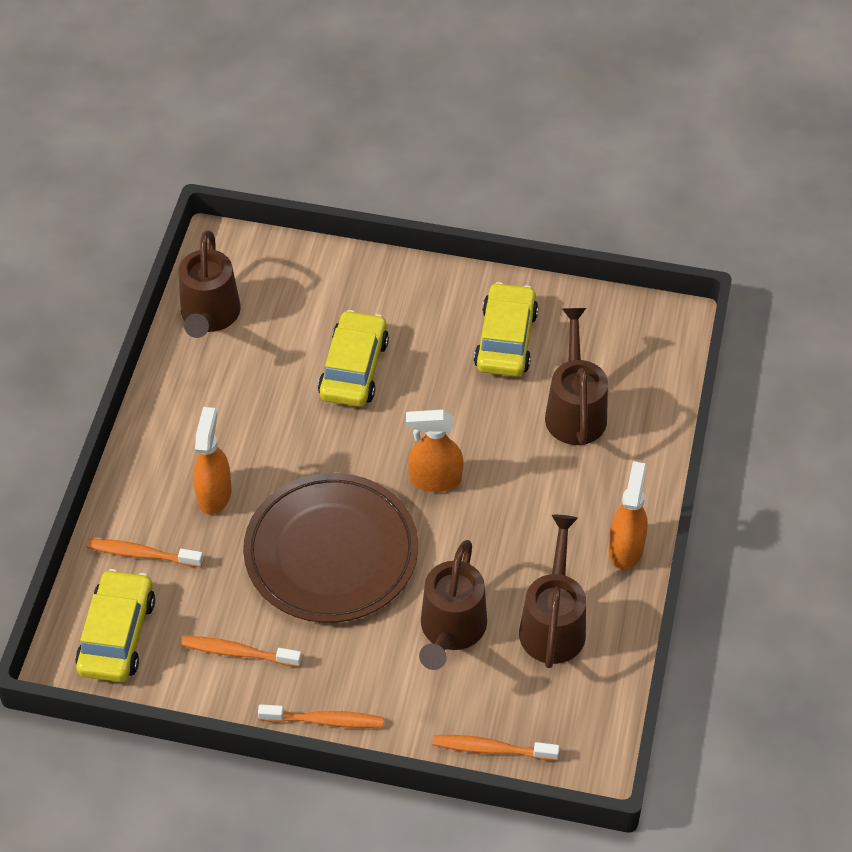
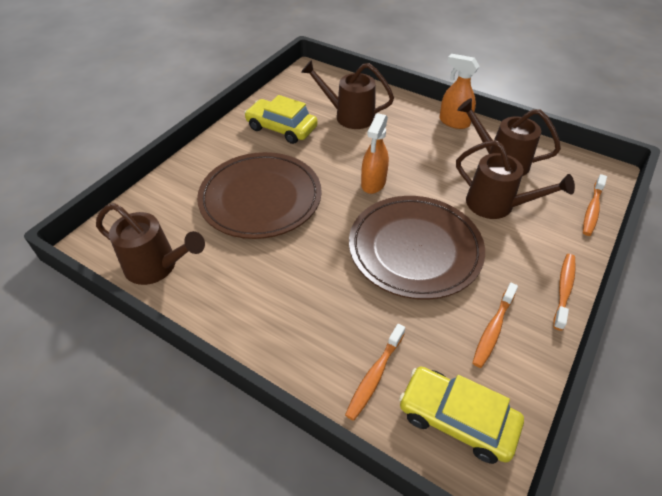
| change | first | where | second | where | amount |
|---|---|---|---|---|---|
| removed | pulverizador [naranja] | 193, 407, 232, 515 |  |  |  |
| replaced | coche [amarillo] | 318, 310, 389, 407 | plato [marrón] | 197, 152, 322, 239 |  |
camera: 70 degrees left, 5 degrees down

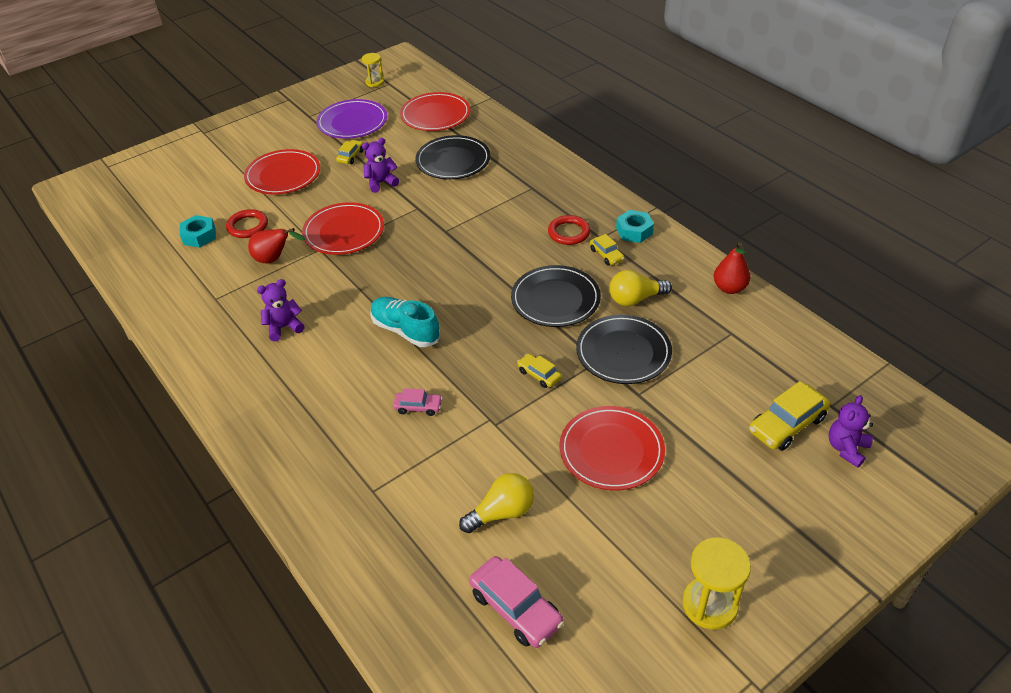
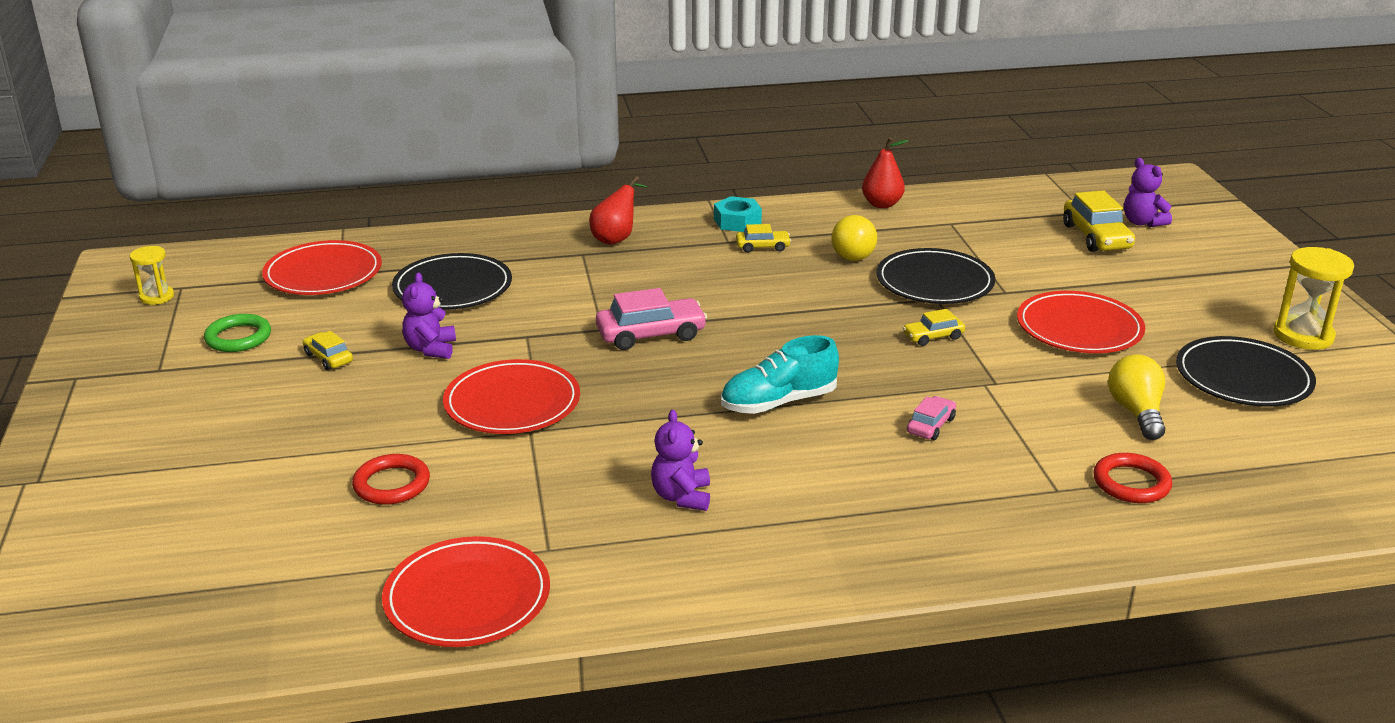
| change | first | where | second | where | amount |
|---|---|---|---|---|---|
| removed | tuerca [turquesa] | 180, 215, 216, 248 |  |  |  |
| moved | plato [rojo] | 244, 149, 320, 194 |  | 382, 536, 550, 647 |  |
| moved | pera [rojo] | 248, 228, 305, 263 |  | 589, 176, 647, 245 |  |
| moved | coche [rosa] | 469, 556, 564, 648 |  | 596, 288, 707, 350 |  |
| moved | plato [negro] | 511, 265, 601, 327 |  | 1176, 336, 1316, 407 |  |
| moved | anillo [rojo] | 548, 215, 591, 245 |  | 1093, 453, 1172, 503 |  |
| replaced | plato [morado] | 316, 99, 387, 139 | anillo [verde] | 204, 314, 271, 352 |  |
camera: 65 degrees left, 15 degrees down

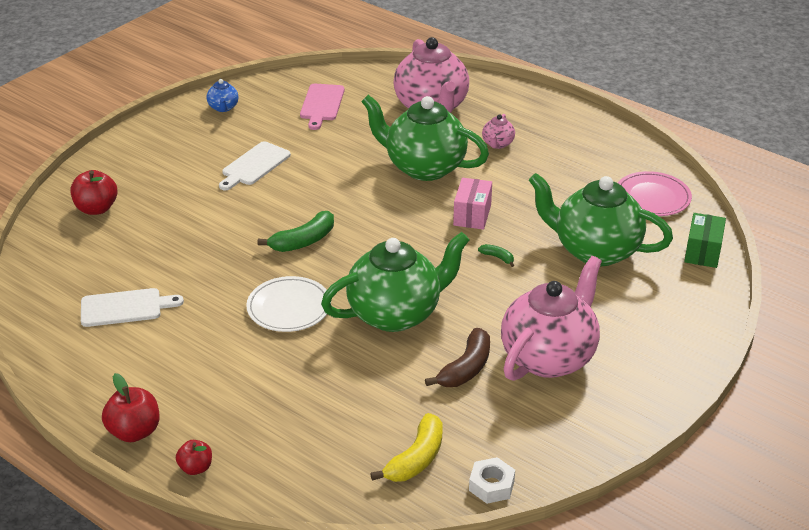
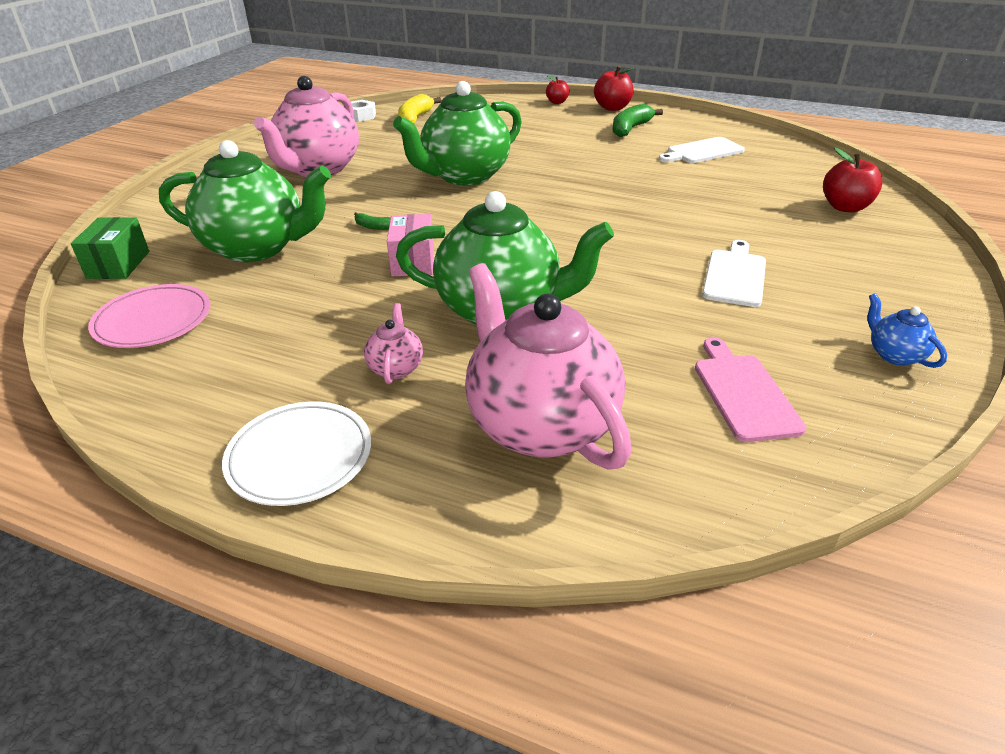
| change | first | where | second | where | amount |
|---|---|---|---|---|---|
| removed | plátano [marrón] | 425, 328, 490, 387 |  |  |  |
| moved | plato [blanco] | 246, 276, 327, 332 |  | 222, 401, 371, 506 |  |
| moved | plátano [verde] | 257, 211, 334, 252 |  | 613, 104, 663, 137 |  |
camera: 165 degrees right, 0 degrees up

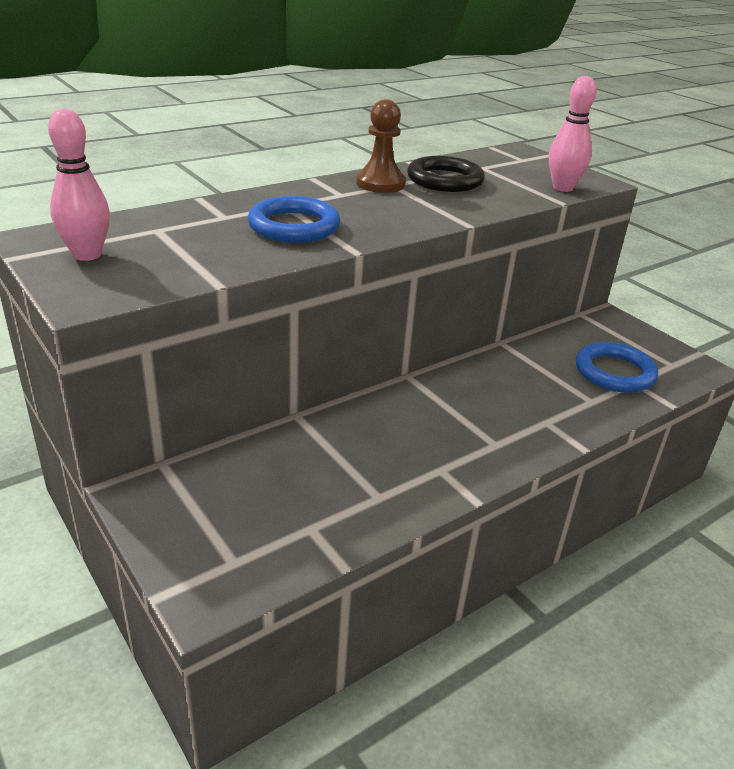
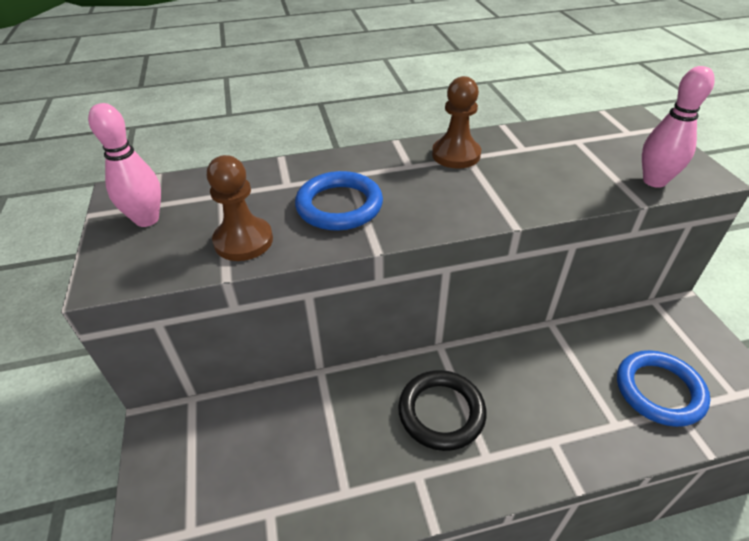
| change | first | where | second | where | amount |
|---|---|---|---|---|---|
| added |  |  | peón [marrón] | 207, 155, 273, 261 |  |
| moved | anillo [negro] | 407, 156, 485, 192 |  | 398, 370, 486, 451 |  |
camera: 25 degrees right, 10 degrees up

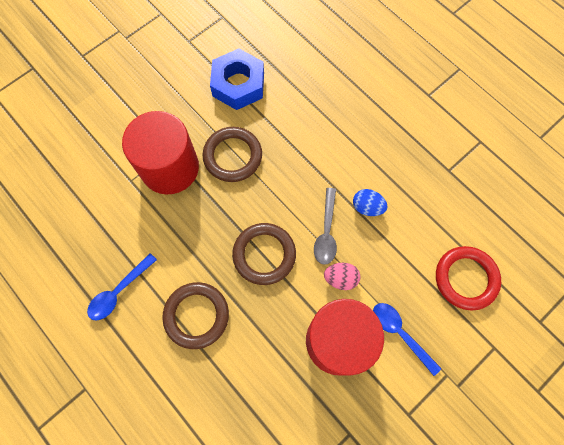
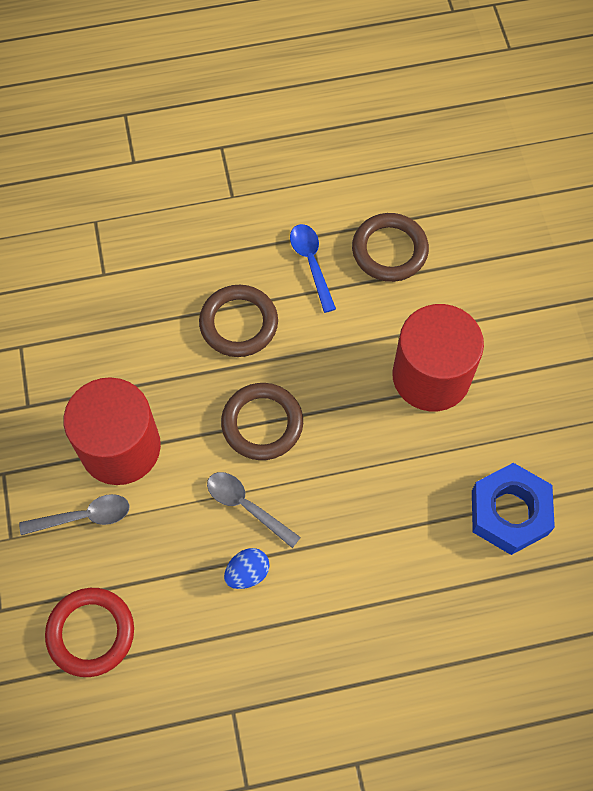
| change | first | where | second | where | amount |
|---|---|---|---|---|---|
| removed | huevo [rosa] | 324, 263, 360, 290 |  |  |  |
| moved | anillo [marrón] | 203, 127, 262, 182 |  | 352, 213, 429, 282 |  |
| recoloured | cuchara [azul] | 373, 303, 441, 376 | cuchara [gris] | 19, 494, 130, 535 |  |
camera: 120 degrees right, 5 degrees down

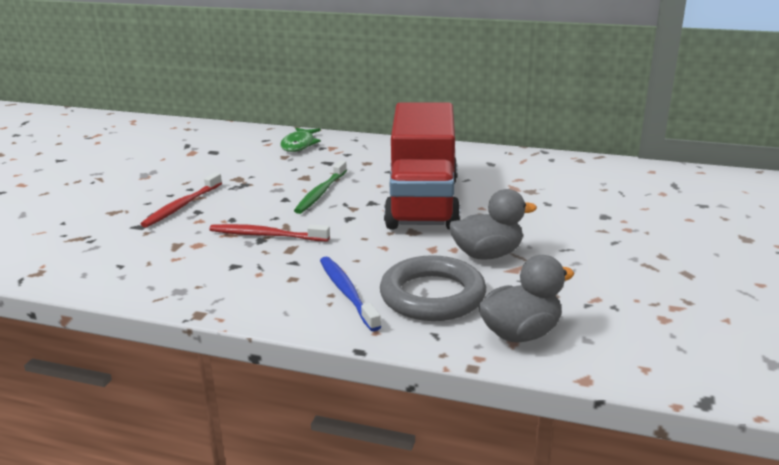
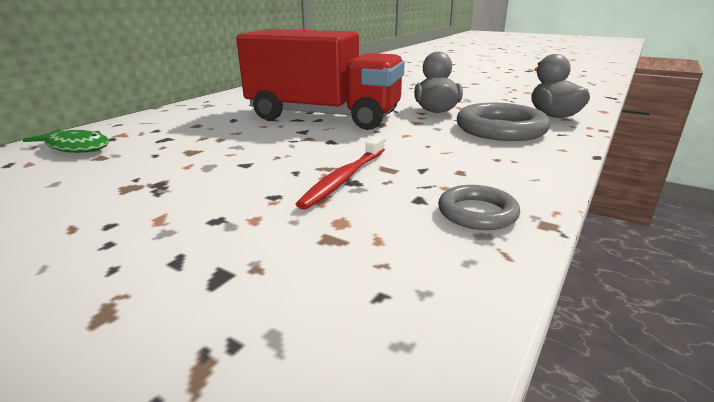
| change | first | where | second | where | amount |
|---|---|---|---|---|---|
| removed | cepillo de dientes [rojo] | 141, 173, 222, 228 |  |  |  |
| removed | cepillo de dientes [verde] | 294, 160, 347, 214 |  |  |  |
| removed | cepillo de dientes [azul] | 320, 257, 381, 331 |  |  |  |
| added |  |  | anillo [gris] | 438, 185, 520, 230 |  |
camera: 75 degrees left, 0 degrees up

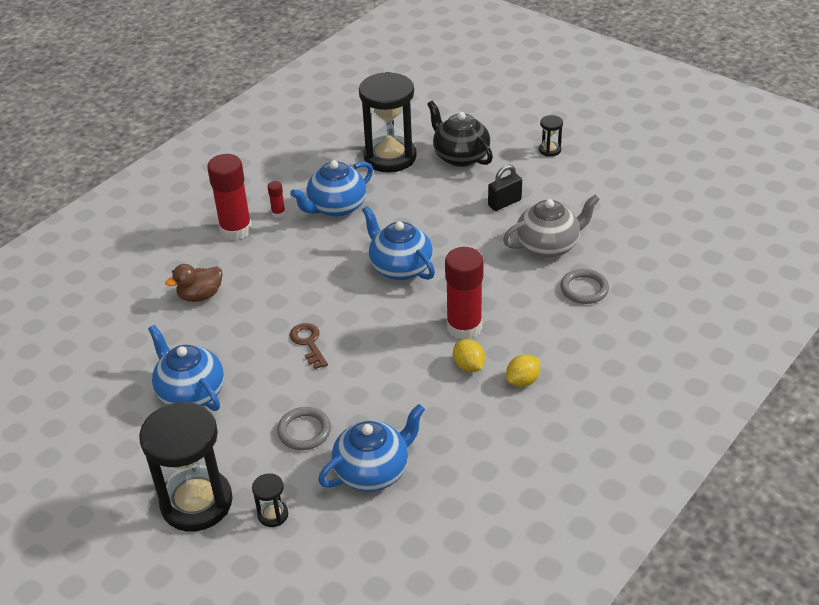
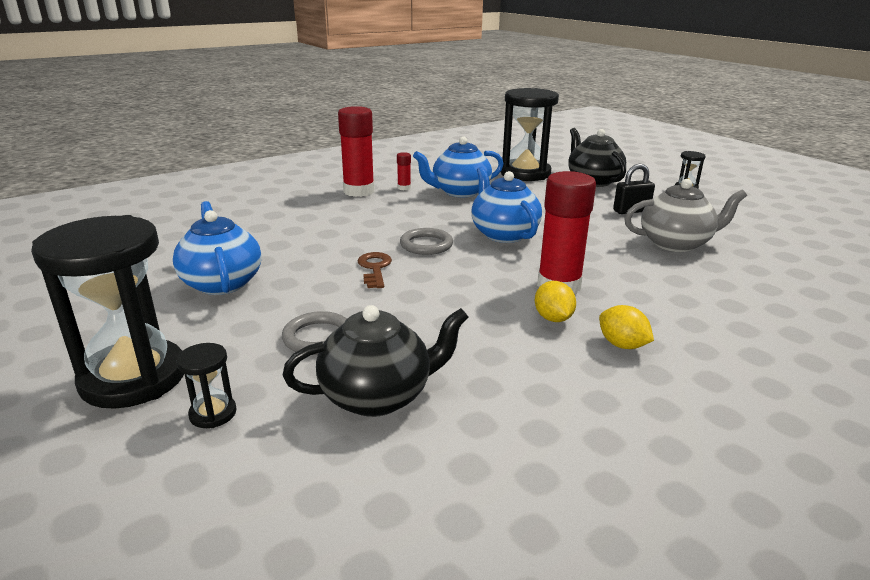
| change | first | where | second | where | amount |
|---|---|---|---|---|---|
| removed | pato [marrón] | 165, 264, 222, 302 |  |  |  |
| moved | anillo [gris] | 561, 269, 609, 304 |  | 400, 228, 453, 255 |  |
| recoloured | tetera [azul] | 318, 404, 425, 492 | tetera [negro] | 283, 305, 468, 417 |  |
| turned | limón [amarillo] | 506, 354, 540, 387 |  | 599, 305, 654, 349 | 75 degrees clockwise |
camera: 15 degrees right, 15 degrees down

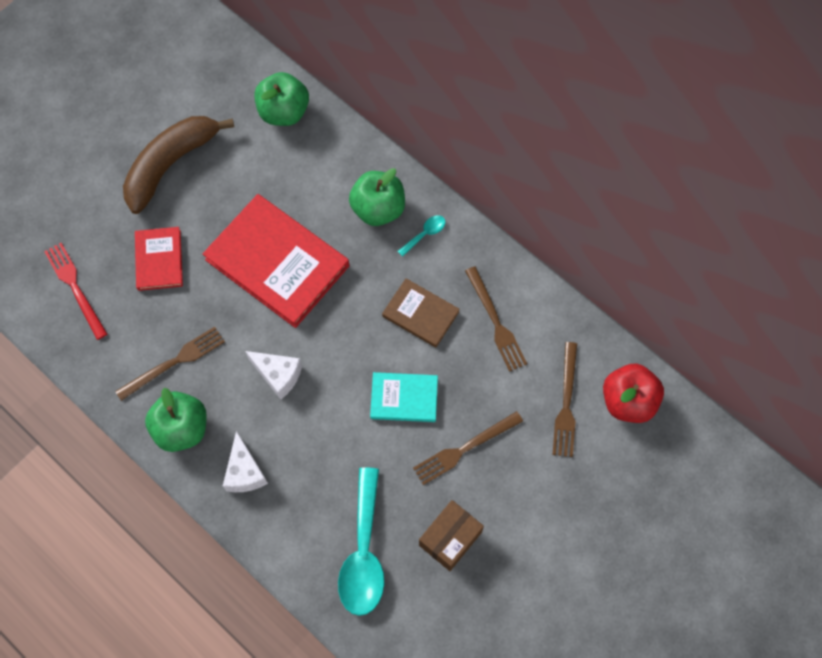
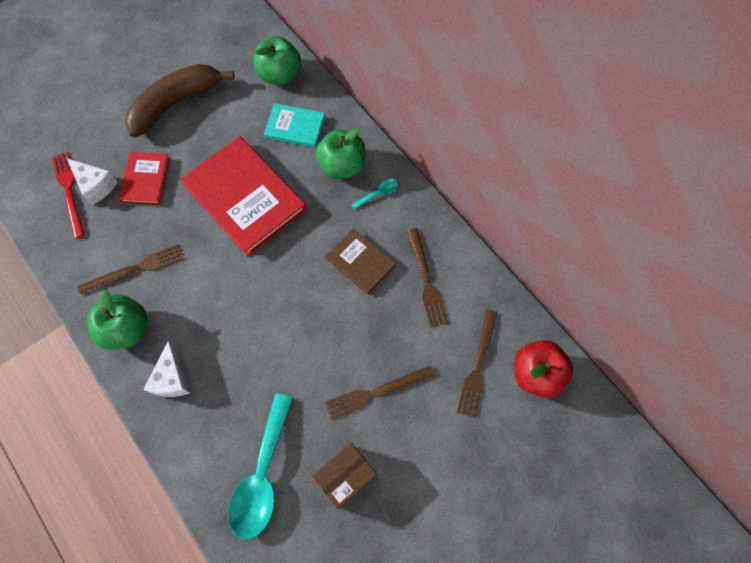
| change | first | where | second | where | amount |
|---|---|---|---|---|---|
| moved | queso [blanco] | 245, 351, 302, 400 |  | 67, 158, 118, 205 |  |
| moved | libro [turquesa] | 370, 372, 438, 422 |  | 264, 103, 325, 148 |  |
camera: 10 degrees right, 0 degrees up

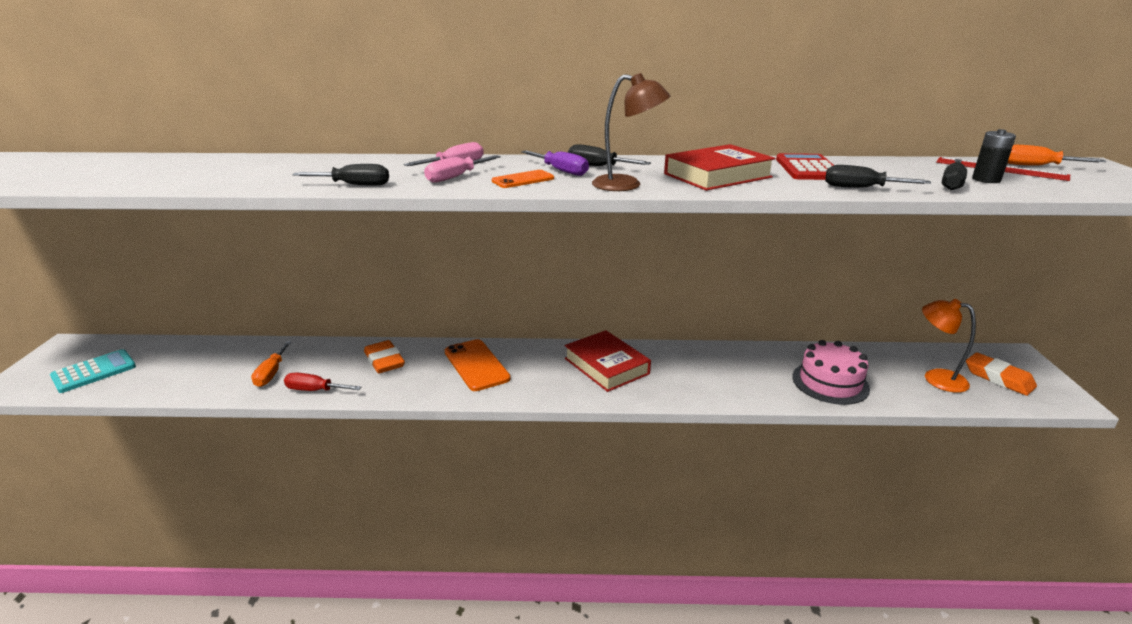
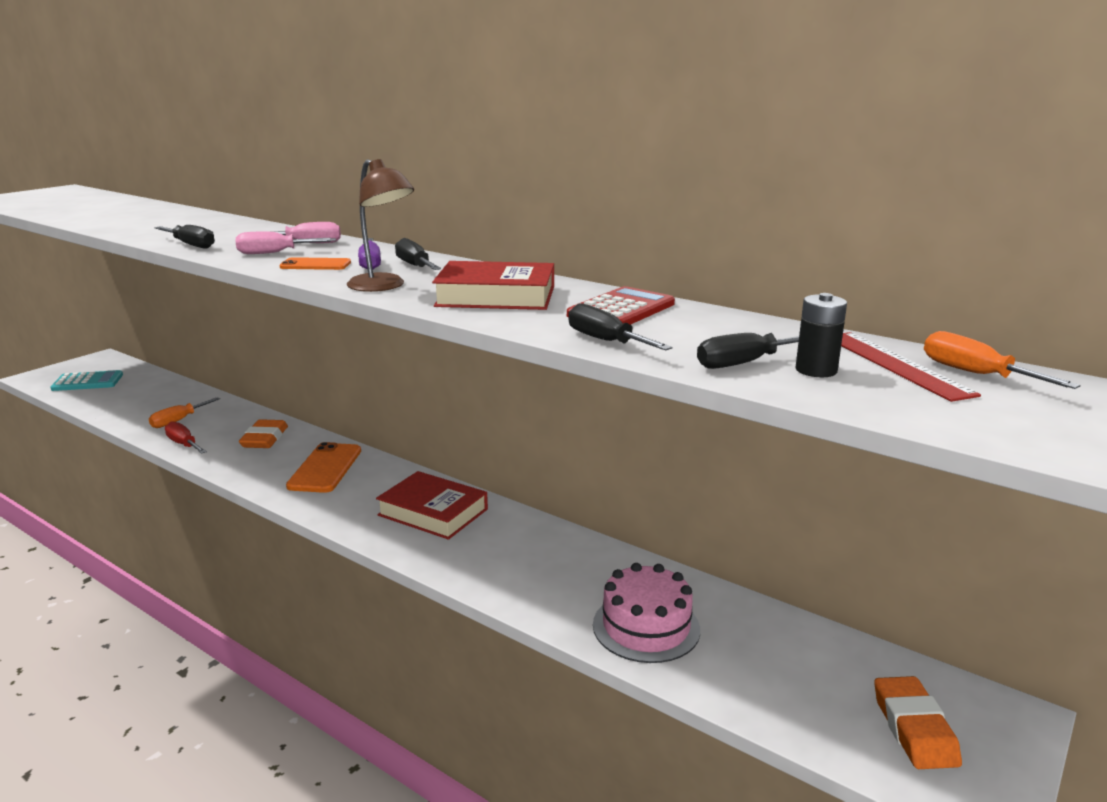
| change | first | where | second | where | amount |
|---|---|---|---|---|---|
| removed | lámpara [naranja] | 922, 299, 976, 393 |  |  |  |
| turned | libro [rojo] | 565, 330, 651, 392 |  | 376, 471, 488, 540 | 60 degrees counterclockwise |
camera: 35 degrees right, 5 degrees down

